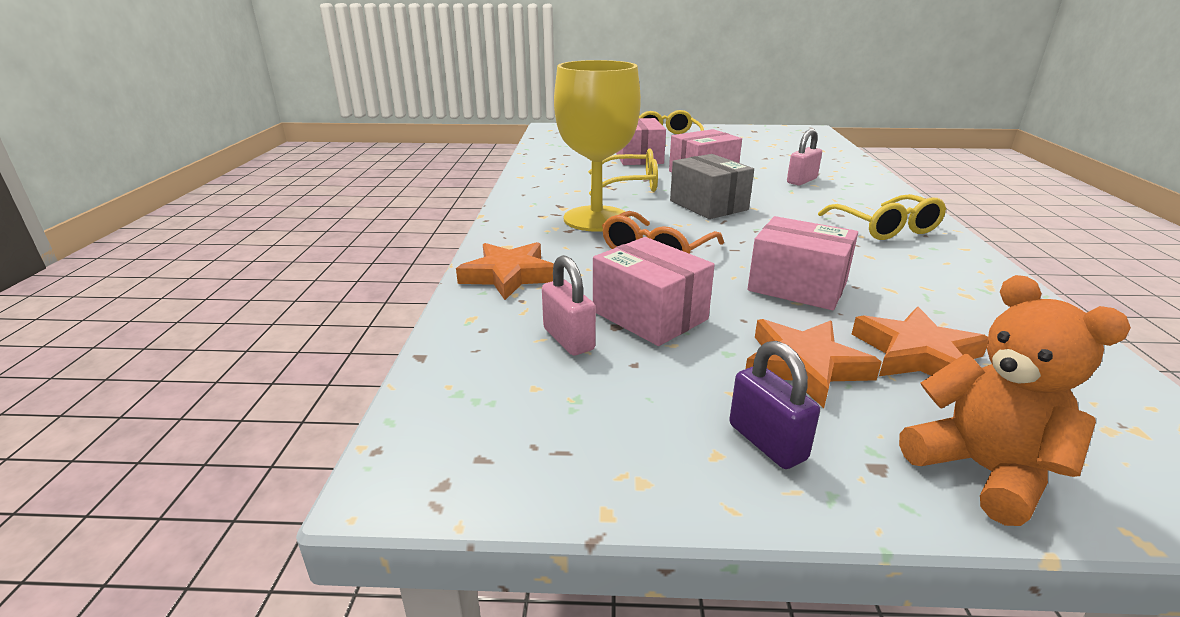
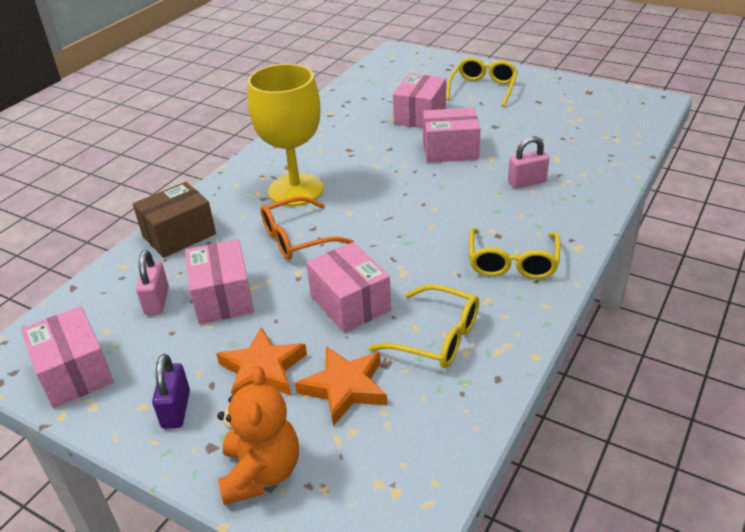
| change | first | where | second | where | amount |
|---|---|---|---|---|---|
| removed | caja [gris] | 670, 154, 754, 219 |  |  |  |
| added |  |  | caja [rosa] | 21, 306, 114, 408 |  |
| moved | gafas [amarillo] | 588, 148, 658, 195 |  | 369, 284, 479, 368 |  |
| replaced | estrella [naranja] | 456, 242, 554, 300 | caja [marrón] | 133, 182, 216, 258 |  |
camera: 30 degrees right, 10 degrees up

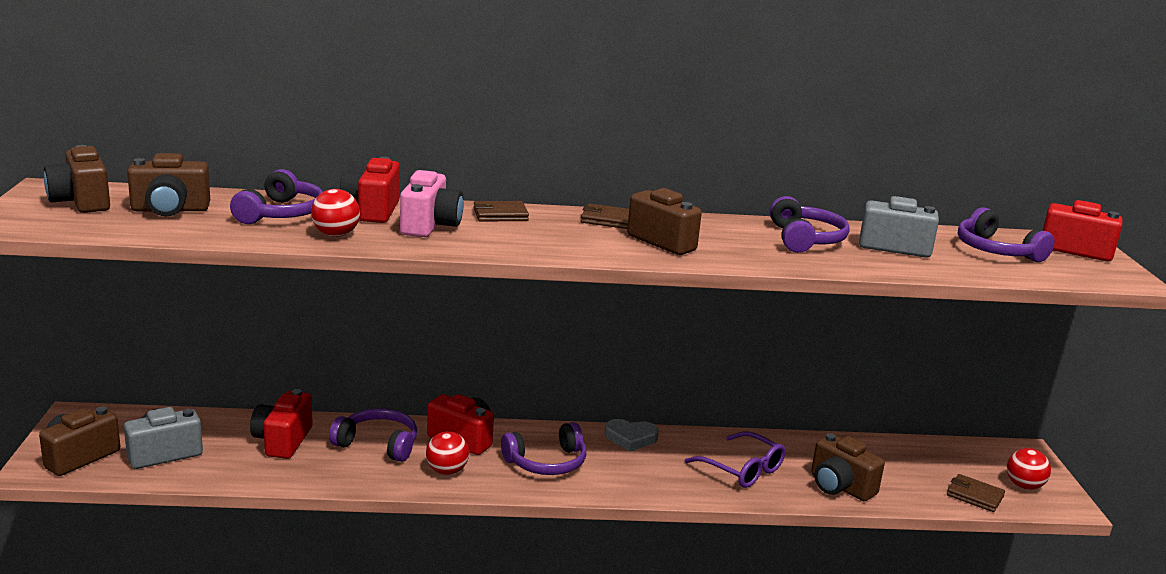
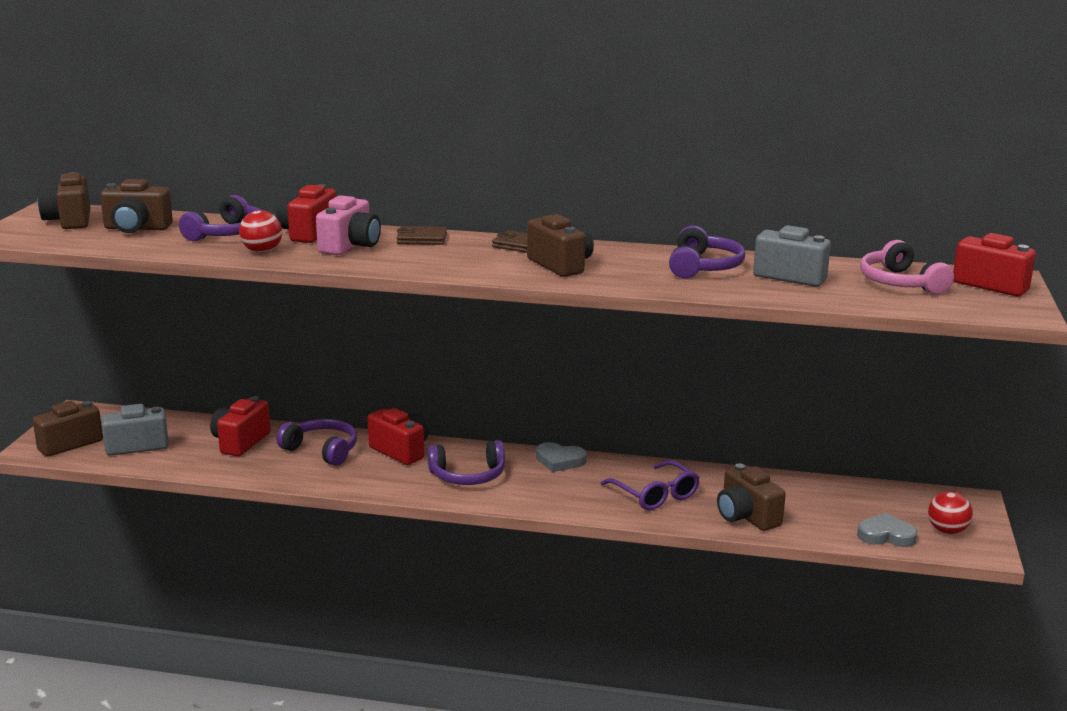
| change | first | where | second | where | amount |
|---|---|---|---|---|---|
| removed | pelota [rojo] | 426, 431, 469, 475 |  |  |  |
| replaced | cartera [marrón] | 947, 474, 1005, 512 | corazón [gris] | 857, 513, 918, 547 |  |
| recoloured | auriculares [morado] | 958, 207, 1055, 262 | auriculares [rosa] | 860, 240, 954, 295 |  |
camera: 15 degrees right, 0 degrees up

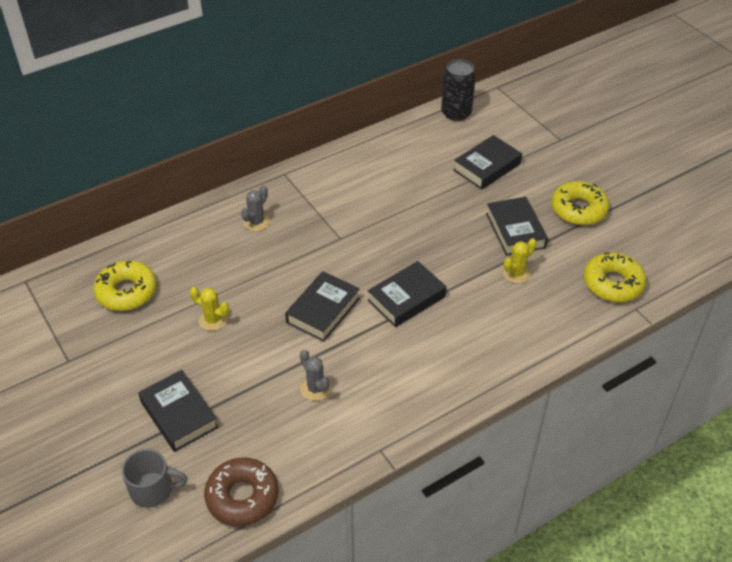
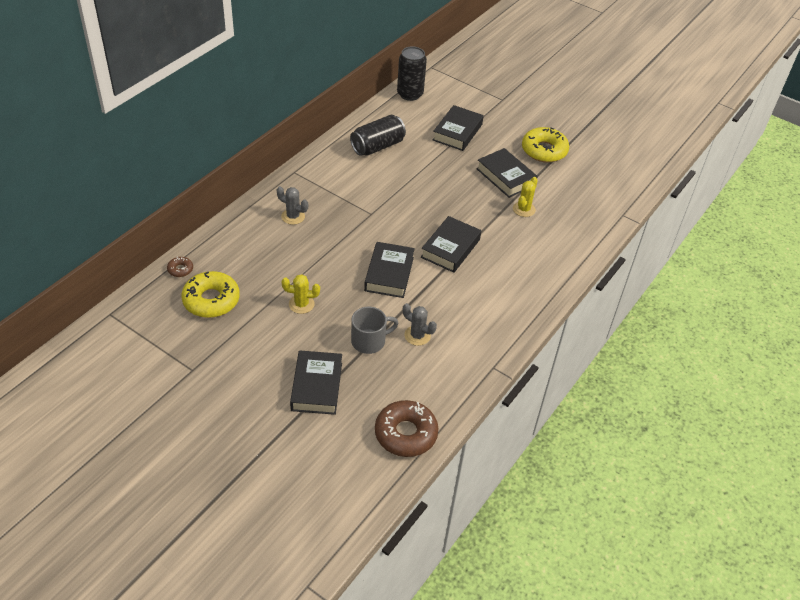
| change | first | where | second | where | amount |
|---|---|---|---|---|---|
| removed | rosquilla [amarillo] | 584, 252, 646, 302 |  |  |  |
| added |  |  | rosquilla [marrón] | 167, 257, 193, 277 |  |
| added |  |  | lata [negro] | 350, 115, 406, 156 |  |
| moved | taza [gris] | 122, 449, 188, 508 |  | 351, 307, 398, 354 |  |
| turned | libro [negro] | 138, 370, 219, 452 |  | 290, 350, 342, 415 | 60 degrees clockwise |
| turned | cactus [gris] | 241, 185, 270, 231 |  | 277, 186, 308, 225 | 75 degrees counterclockwise |
camera: 25 degrees left, 0 degrees up

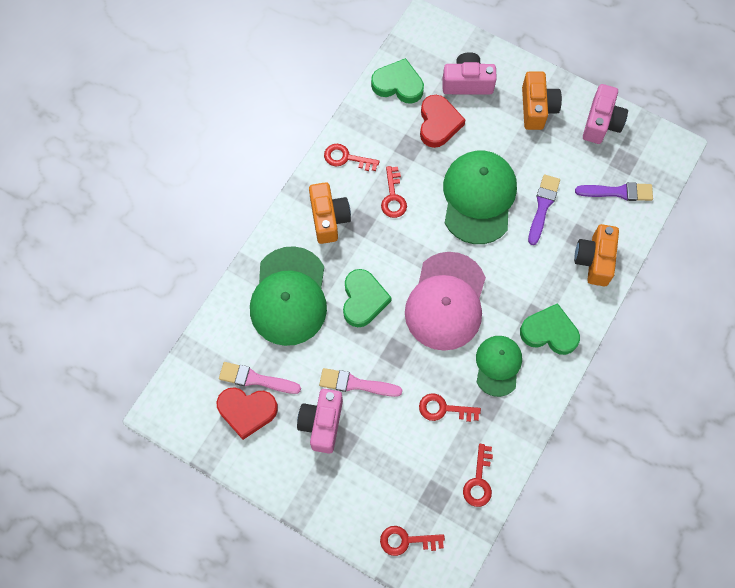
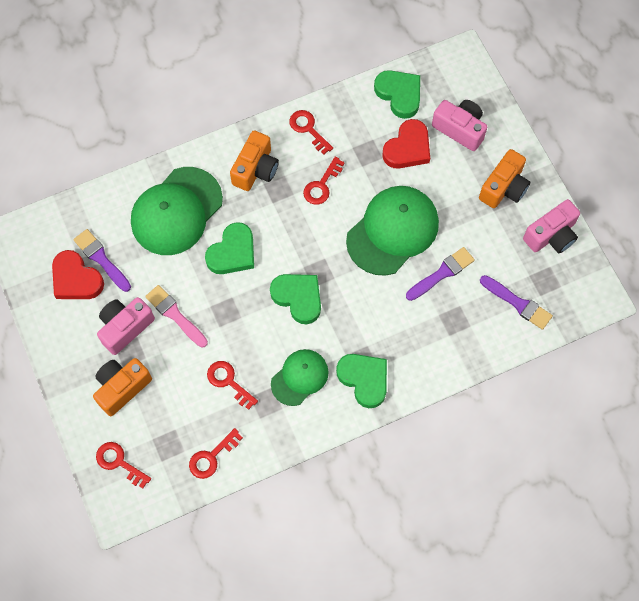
| change | first | where | second | where | amount |
|---|---|---|---|---|---|
| moved | cámara [naranja] | 574, 224, 619, 286 |  | 93, 358, 152, 416 |  |
| replaced | gorra [rosa] | 405, 252, 486, 351 | corazón [verde] | 270, 274, 321, 324 |  |
| recoloured | pincel [rosa] | 219, 362, 301, 394 | pincel [morado] | 73, 229, 131, 292 |  |
camera: 35 degrees right, 0 degrees up

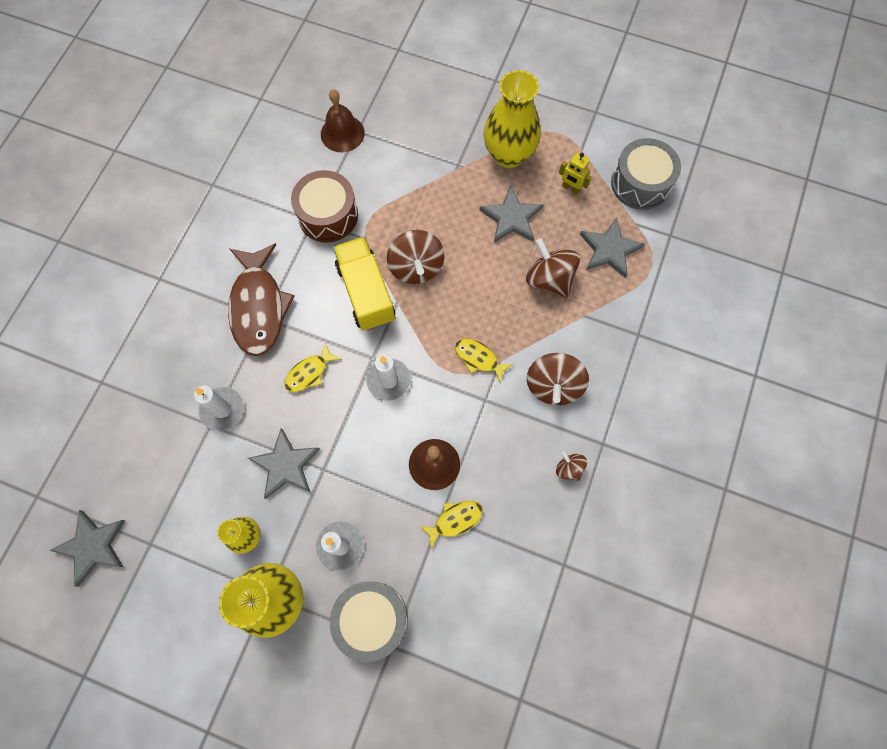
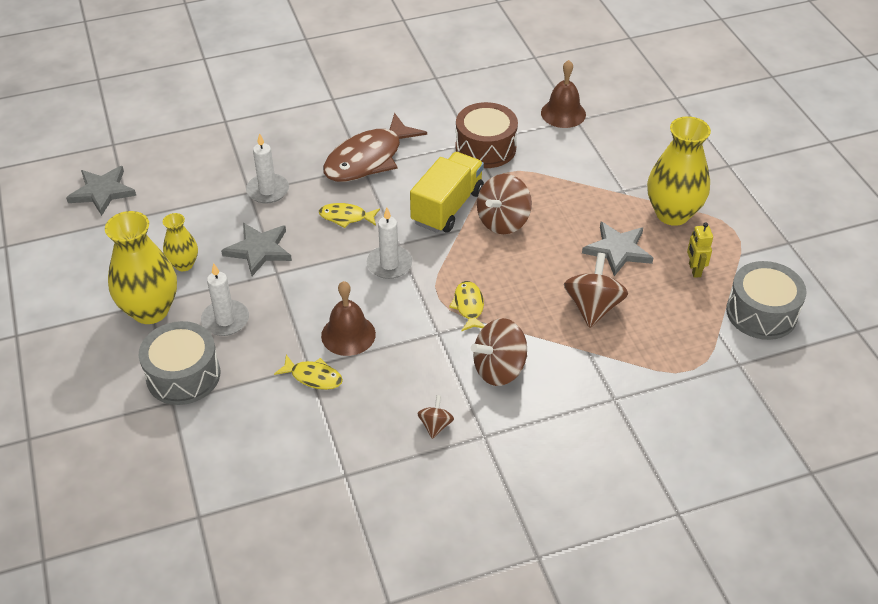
| change | first | where | second | where | amount |
|---|---|---|---|---|---|
| removed | estrella [gris] | 580, 217, 645, 278 |  |  |  |
camera: 50 degrees right, 25 degrees down

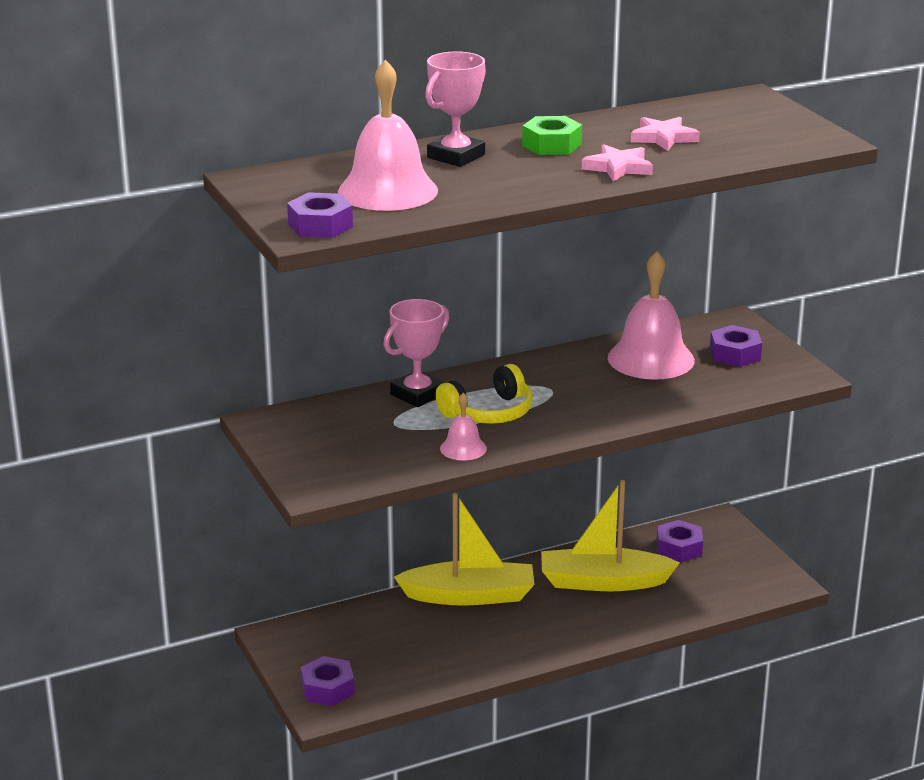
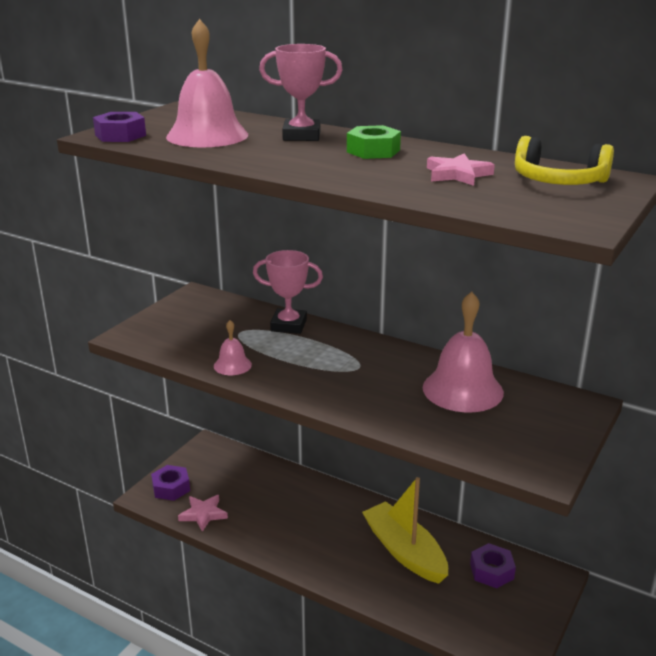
| change | first | where | second | where | amount |
|---|---|---|---|---|---|
| removed | barco [amarillo] | 394, 493, 535, 606 |  |  |  |
| removed | tuerca [morado] | 710, 325, 762, 367 |  |  |  |
| moved | auriculares [amarillo] | 436, 364, 533, 424 |  | 515, 136, 614, 185 |  |
| moved | estrella [rosa] | 582, 144, 653, 182 |  | 178, 495, 228, 532 |  |
camera: 55 degrees right, 0 degrees up

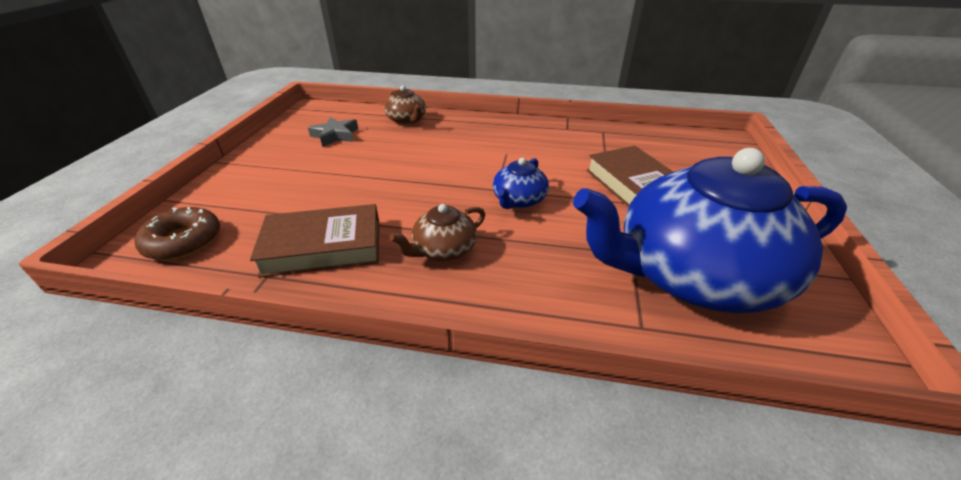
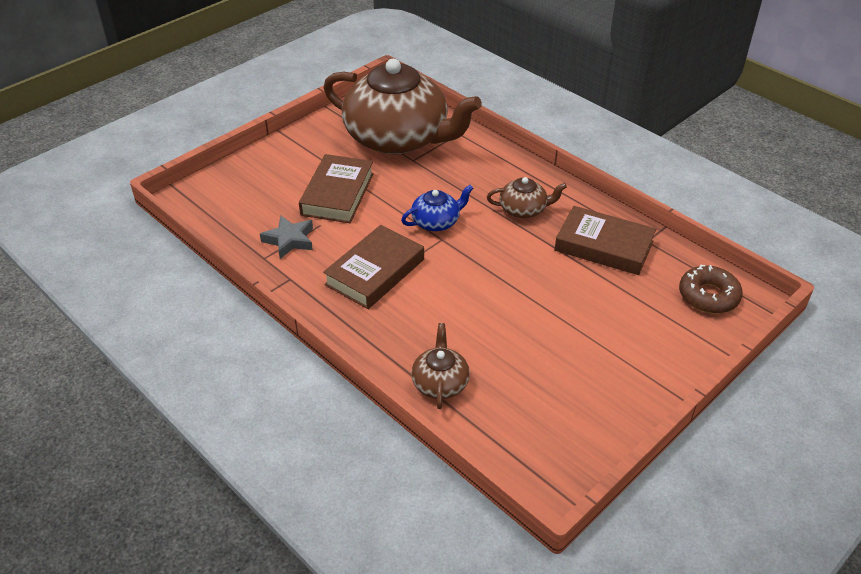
| change | first | where | second | where | amount |
|---|---|---|---|---|---|
| added |  |  | libro [marrón] | 323, 225, 424, 309 |  |
| moved | estrella [gris] | 308, 117, 358, 147 |  | 260, 216, 313, 259 |  |
| recoloured | tetera [azul] | 573, 148, 847, 313 | tetera [marrón] | 324, 59, 482, 155 |  |
camera: 145 degrees left, 5 degrees up

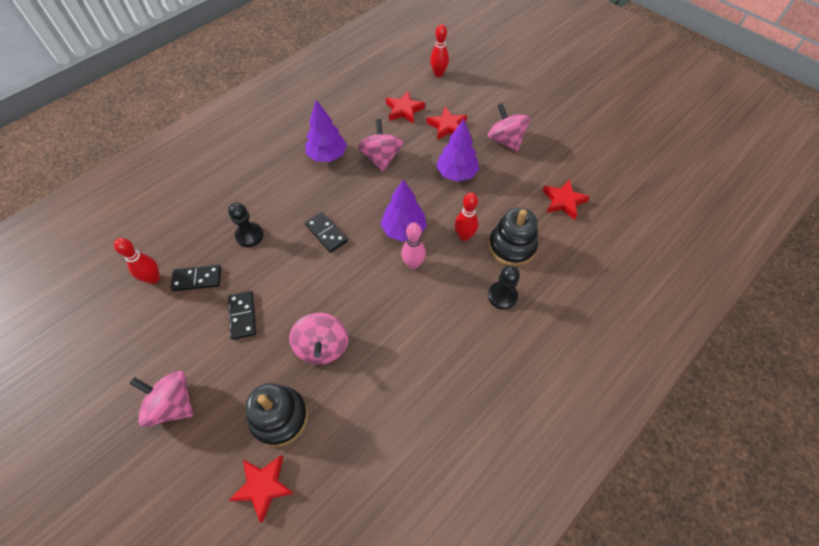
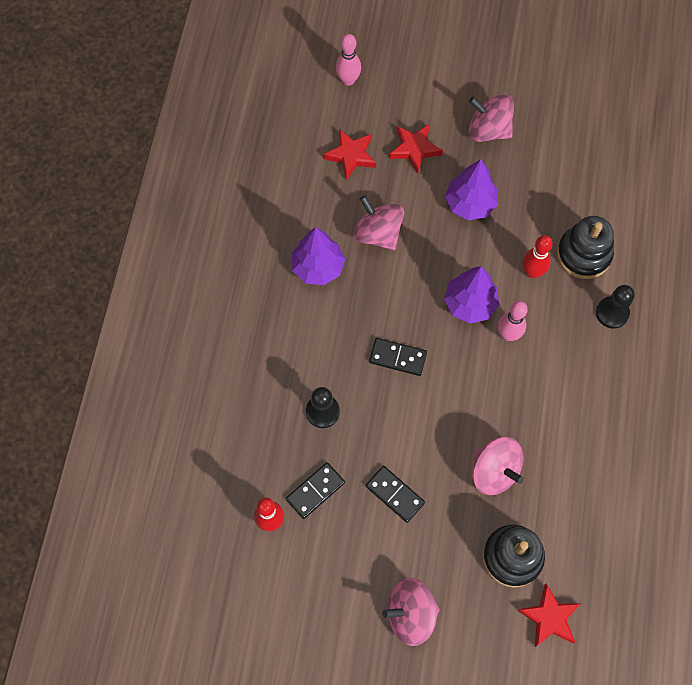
| change | first | where | second | where | amount |
|---|---|---|---|---|---|
| removed | estrella [rojo] | 543, 179, 590, 220 |  |  |  |
| recoloured | bolo [rojo] | 430, 24, 449, 77 | bolo [rosa] | 336, 34, 361, 86 |  |
camera: 35 degrees left, 10 degrees up

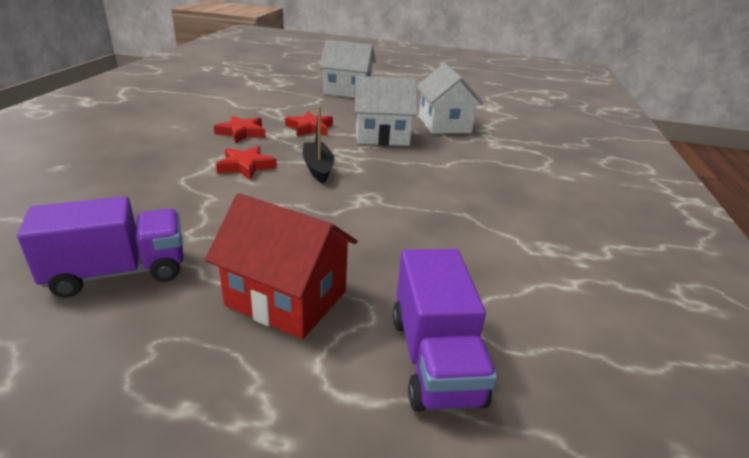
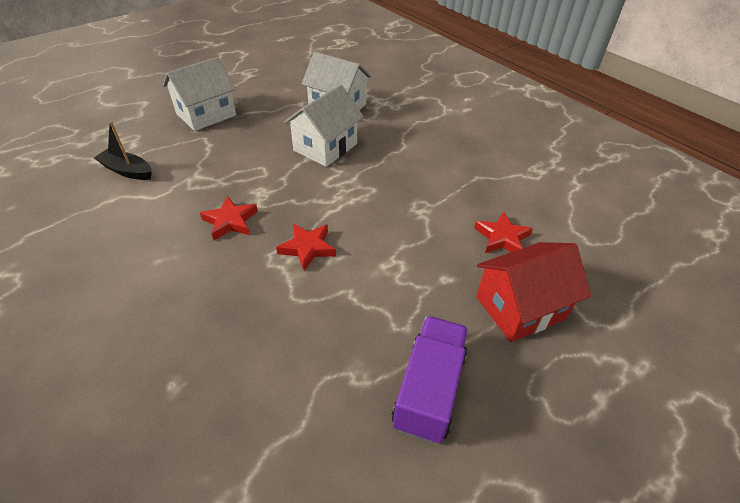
| change | first | where | second | where | amount |
|---|---|---|---|---|---|
| removed | camión [morado] | 393, 249, 497, 412 |  |  |  |
| moved | estrella [rojo] | 285, 112, 333, 136 |  | 474, 211, 533, 253 |  |
| moved | barco [negro] | 303, 106, 334, 184 |  | 94, 121, 152, 180 |  |
camera: 50 degrees left, 15 degrees up

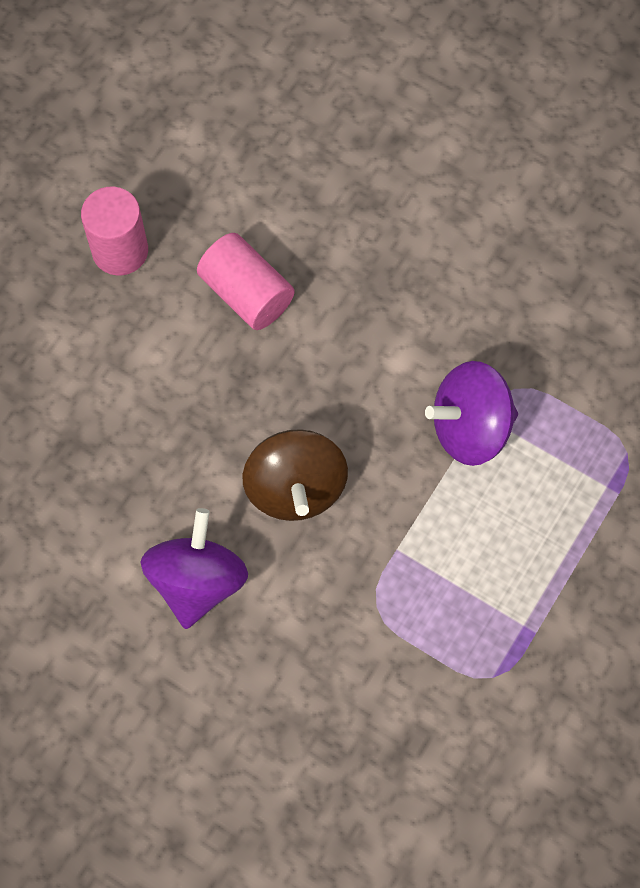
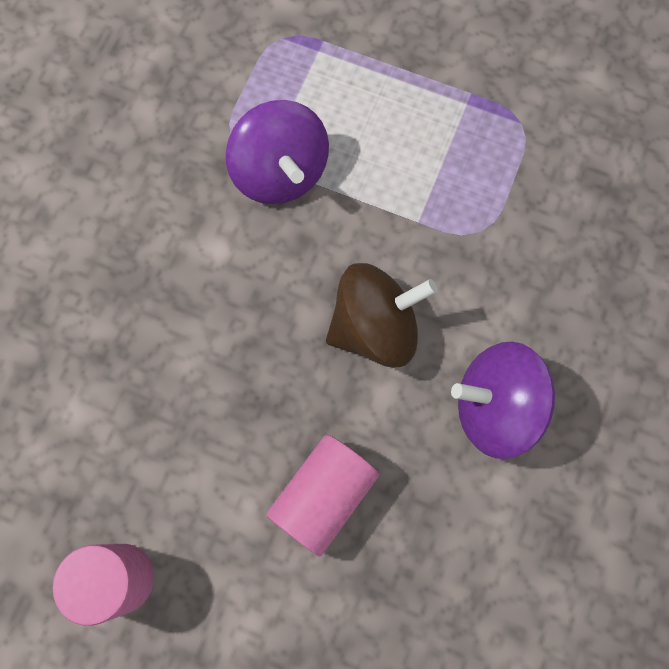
| change | first | where | second | where | amount |
|---|---|---|---|---|---|
| moved | cilindro [rosa] | 197, 233, 295, 330 |  | 266, 435, 379, 557 |  |
camera: 100 degrees left, 5 degrees up

